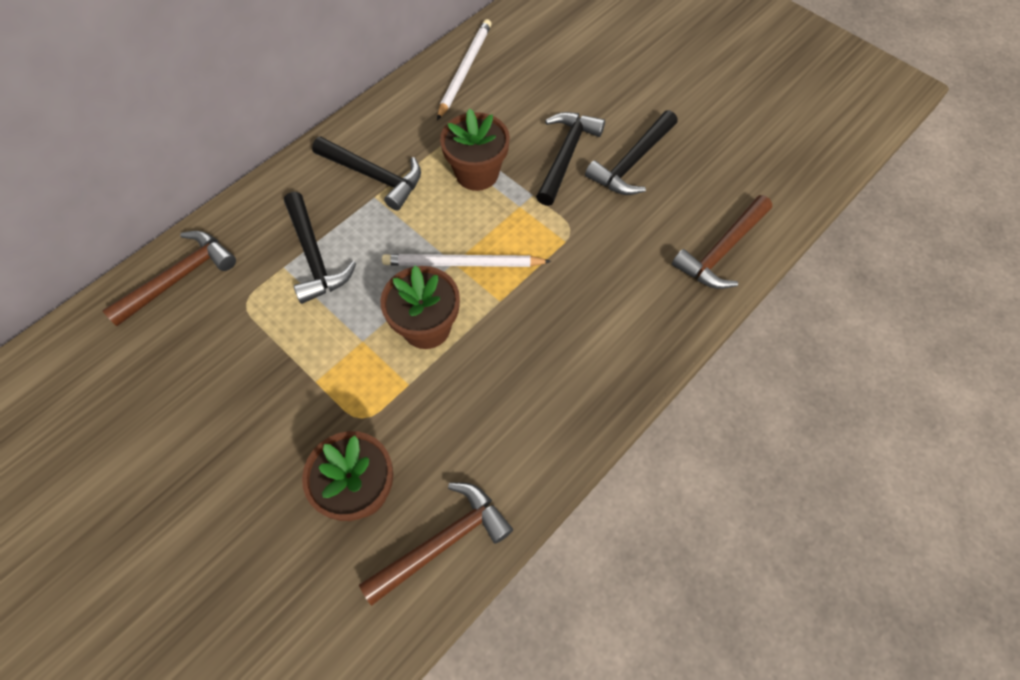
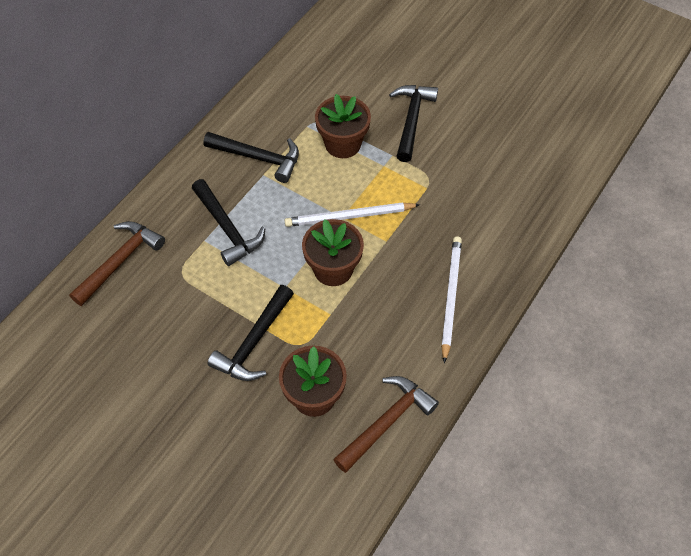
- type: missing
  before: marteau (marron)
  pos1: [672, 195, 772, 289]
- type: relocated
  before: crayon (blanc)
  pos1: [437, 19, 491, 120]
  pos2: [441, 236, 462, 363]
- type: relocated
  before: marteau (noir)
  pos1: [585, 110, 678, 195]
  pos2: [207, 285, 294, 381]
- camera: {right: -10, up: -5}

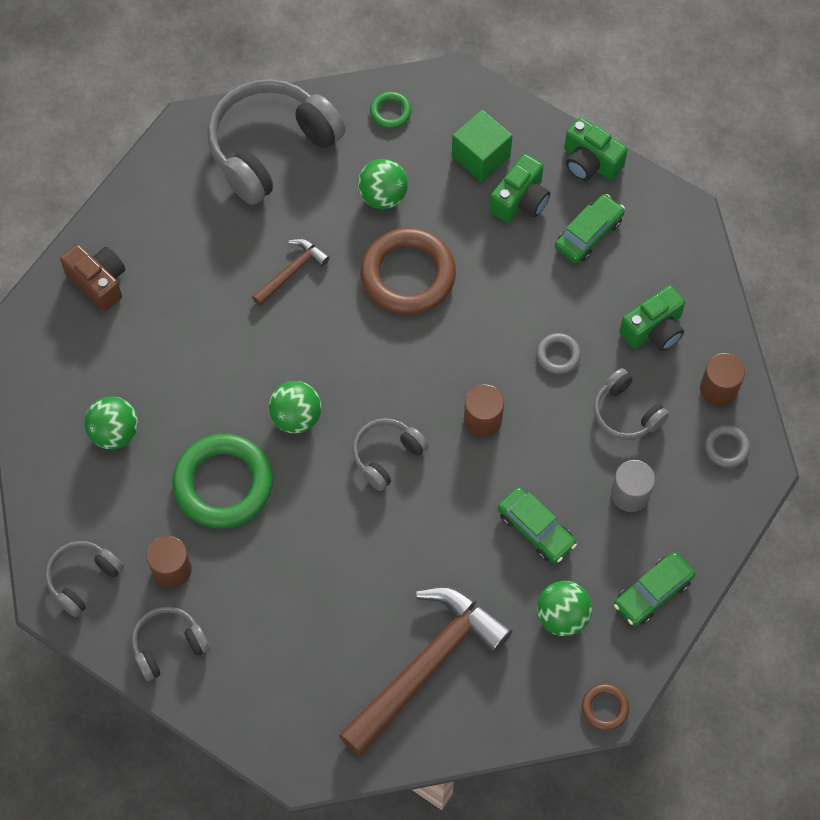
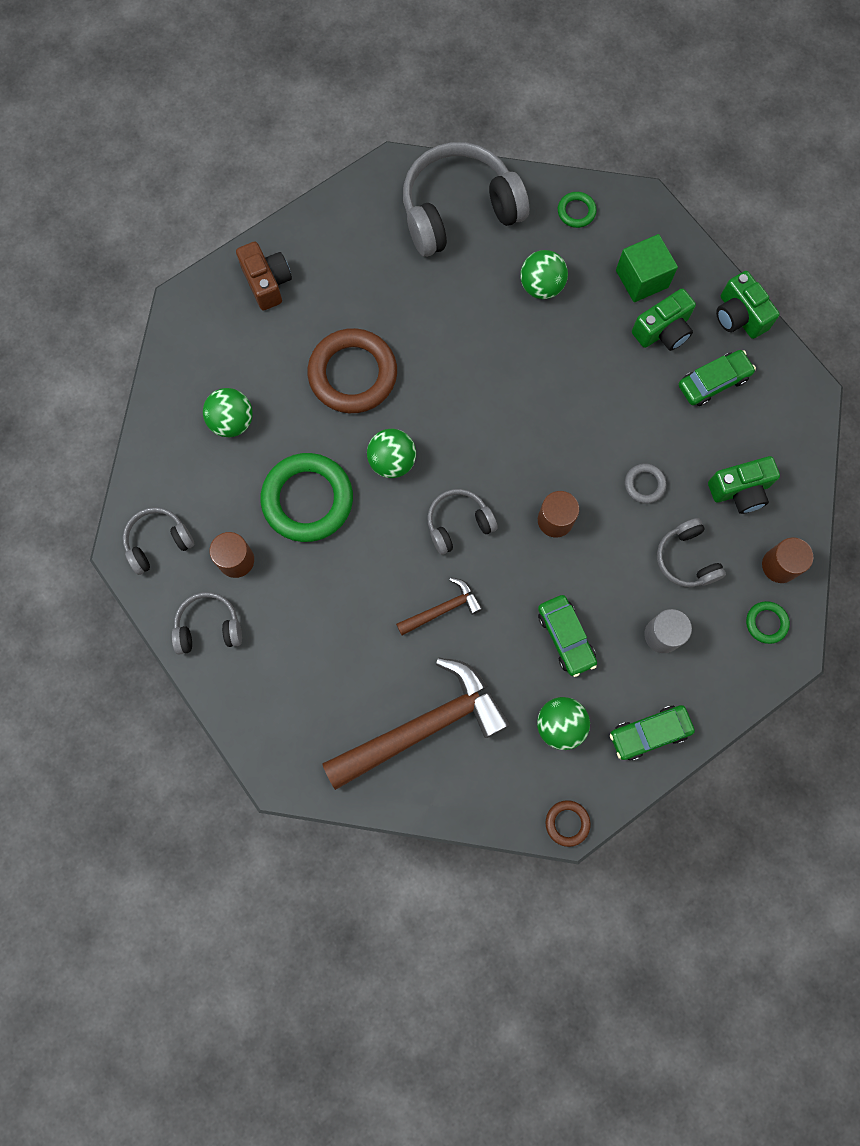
- type: relocated
  before: marteau (marron)
  pos1: [252, 239, 330, 306]
  pos2: [396, 577, 483, 635]
- type: relocated
  before: anneau (marron)
  pos1: [360, 228, 456, 315]
  pos2: [307, 328, 397, 413]
- type: colour
  before: anneau (gris)
  after: anneau (vert)
  pos1: [705, 425, 750, 468]
  pos2: [746, 601, 790, 644]
- camera: {right: 20, up: 10}

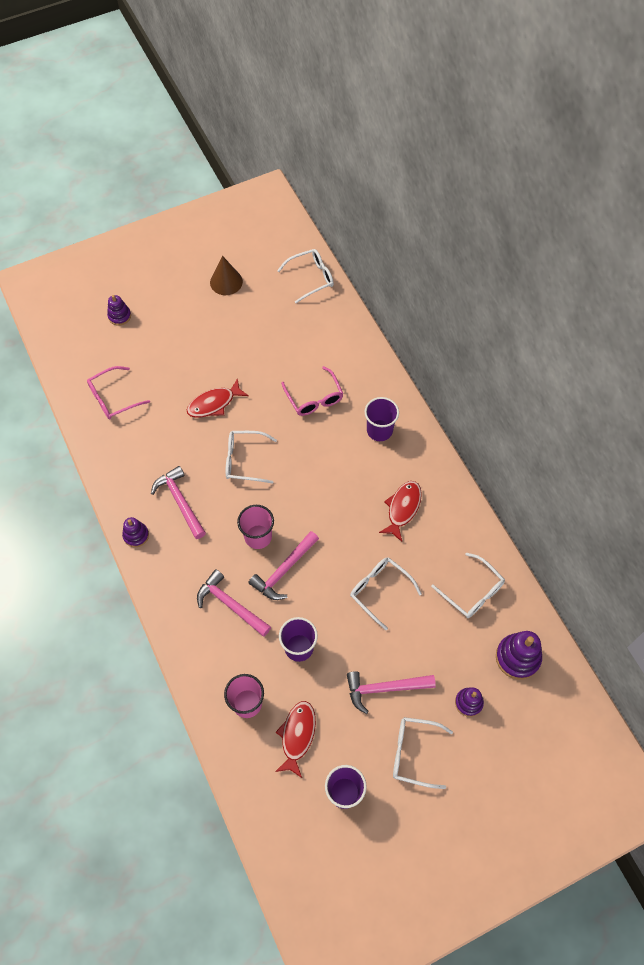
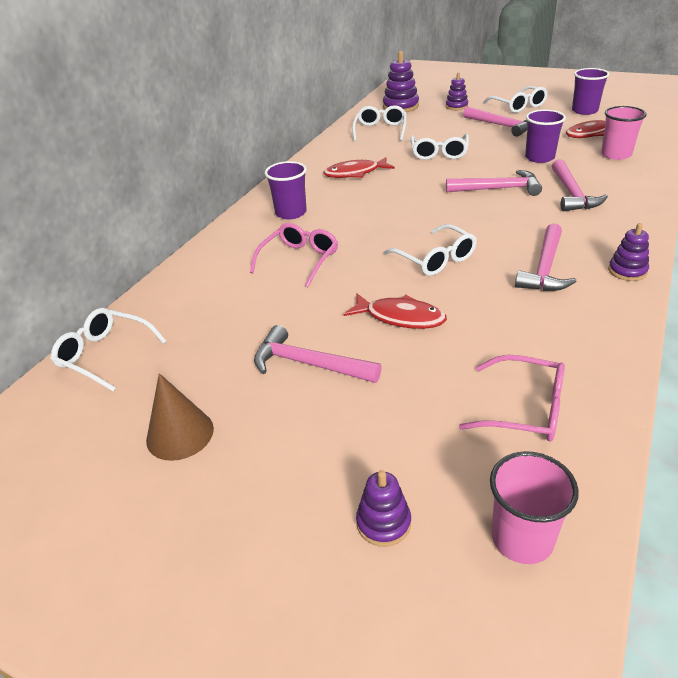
- type: appeared
  after: marteau (rose)
  pos2: [254, 325, 382, 383]
- type: relocated
  before: gobelet (rose)
  pos1: [237, 505, 274, 549]
  pos2: [490, 451, 579, 564]
- camera: {right: -125, up: -25}

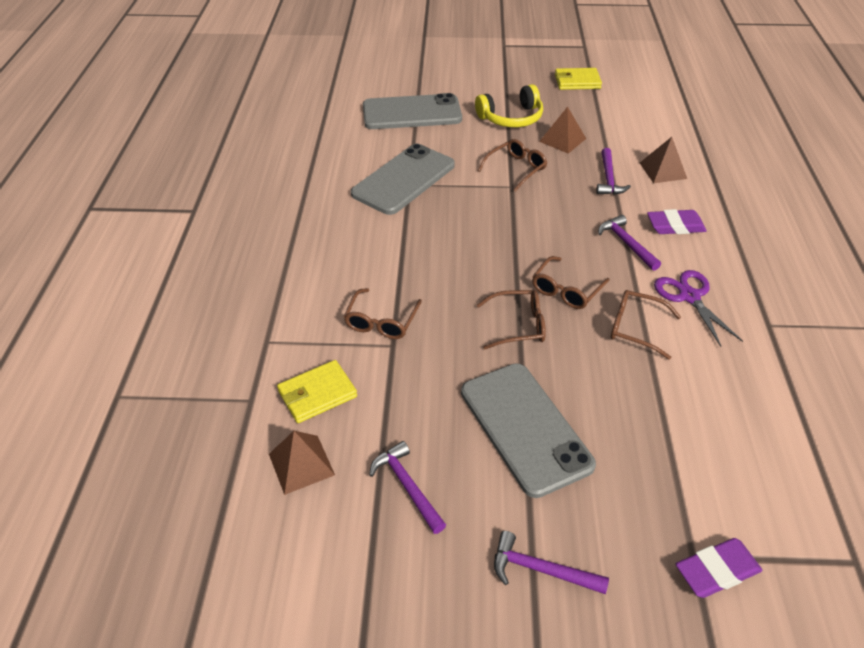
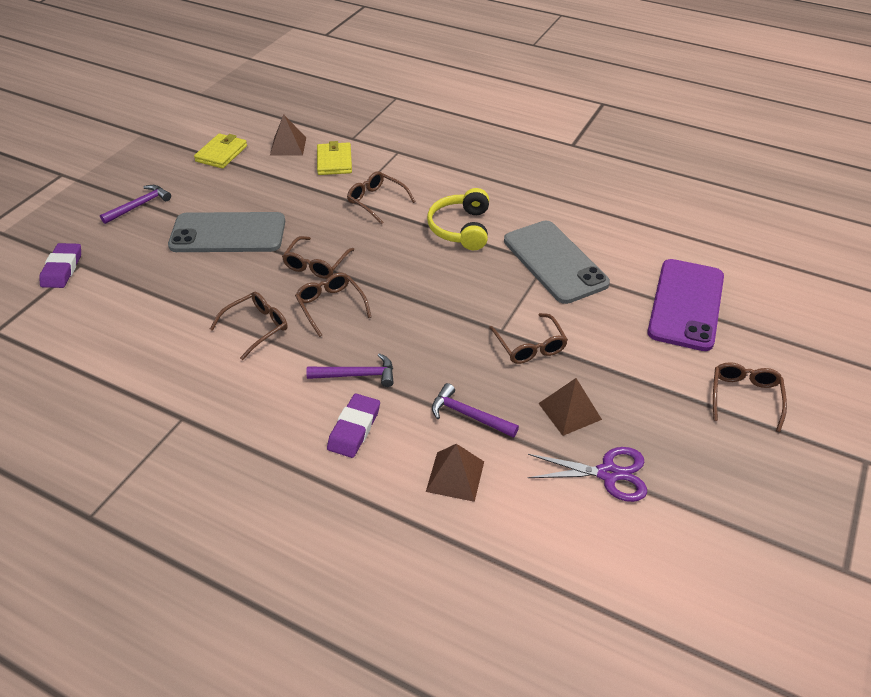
- type: missing
  before: marteau (violet)
  pos1: [369, 441, 446, 534]
- type: appeared
  after: lunettes (marron)
  pos2: [713, 362, 787, 432]
- type: relocated
  before: casque audio (jaune)
  pos1: [475, 84, 543, 127]
  pos2: [427, 188, 489, 250]
- type: relocated
  before: portefeuille (jaune)
  pos1: [555, 68, 602, 90]
  pos2: [194, 133, 247, 169]
- type: relocated
  before: ciseaux (violet)
  pos1: [654, 270, 743, 347]
  pos2: [528, 447, 647, 502]
- type: colour
  before: téléphone (gris)
  after: téléphone (violet)
  pos1: [363, 93, 462, 129]
  pos2: [647, 259, 724, 351]
- camera: {right: 115, up: 0}

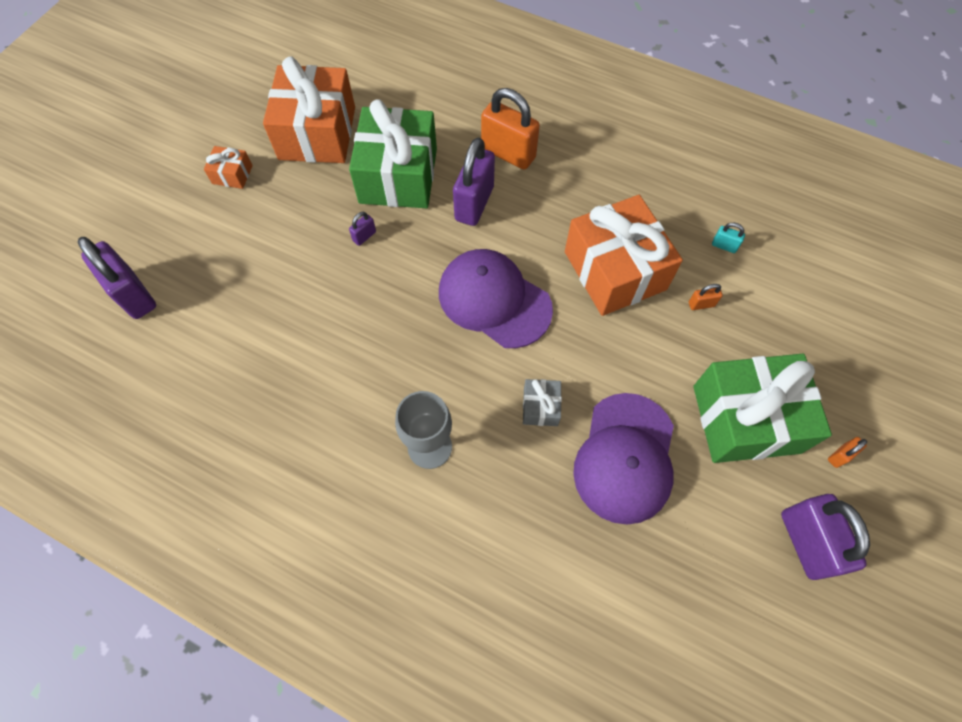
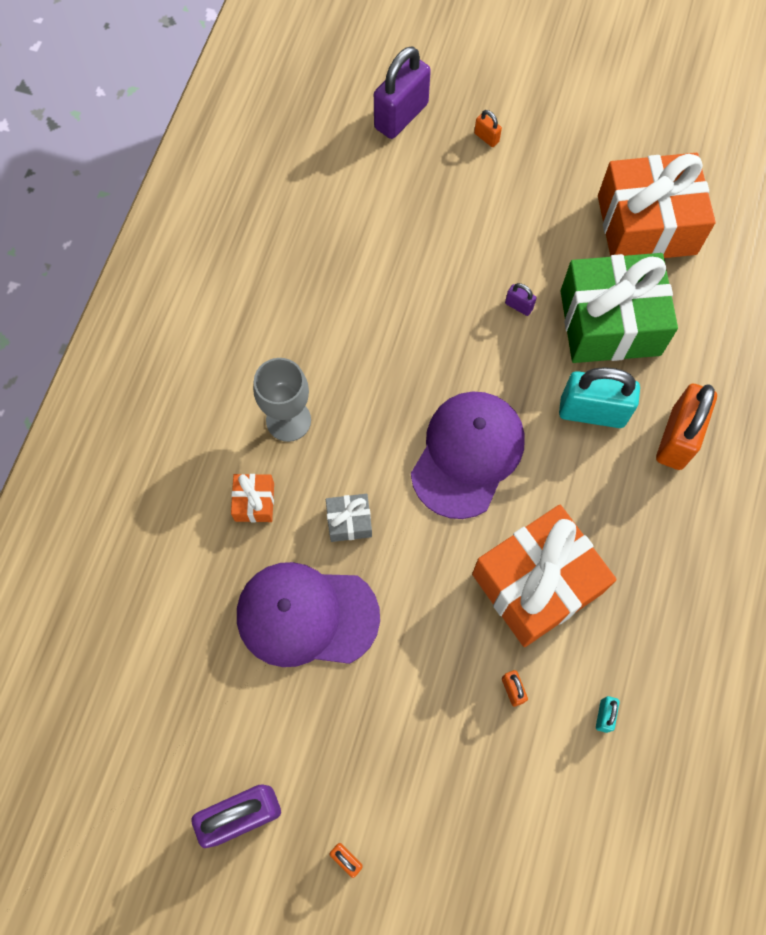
- type: missing
  before: cadeau (vert)
  pos1: [693, 354, 832, 463]
- type: appeared
  after: cadenas (orange)
  pos2: [474, 110, 502, 147]
- type: relocated
  before: cadeau (orange)
  pos1: [204, 146, 253, 189]
  pos2: [231, 474, 274, 522]
- type: colour
  before: cadenas (violet)
  after: cadenas (turquoise)
  pos1: [453, 137, 495, 226]
  pos2: [559, 367, 640, 428]
- camera: {right: 80, up: 5}

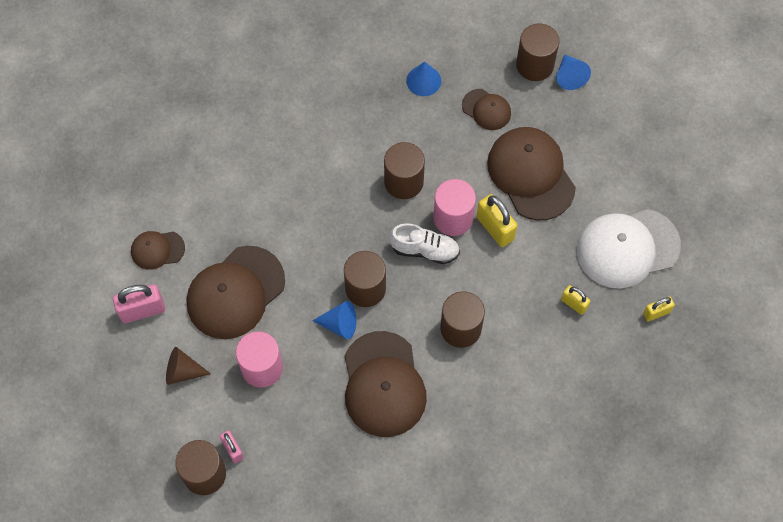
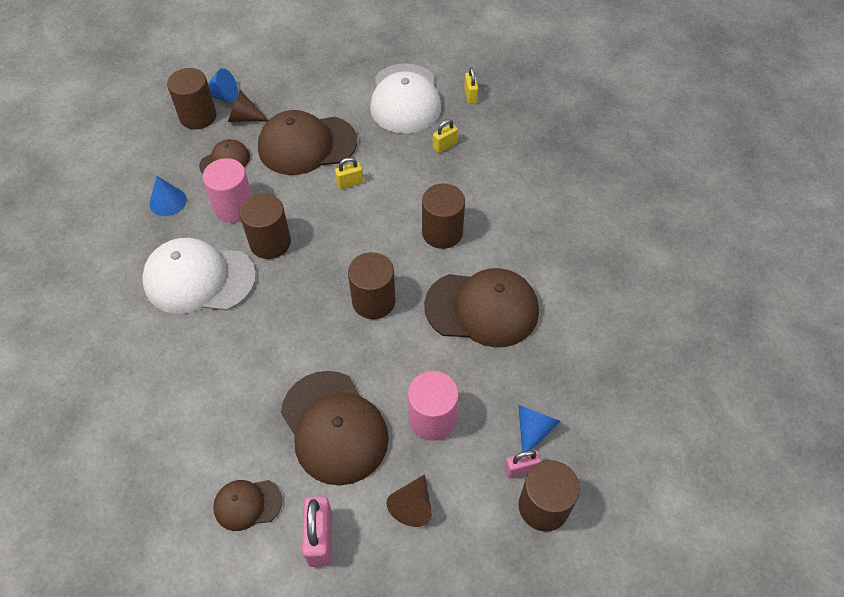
- type: missing
  before: chaussure (blanc)
  pos1: [389, 223, 460, 264]
- type: appeared
  after: casquette (blanc)
  pos2: [142, 238, 256, 314]
- type: appeared
  after: cône (marron)
  pos2: [228, 90, 268, 122]
- type: relocated
  before: cône (bleu)
  pos1: [312, 301, 357, 339]
  pos2: [518, 405, 561, 452]
- type: relocated
  before: cylindre (rose)
  pos1: [433, 179, 476, 236]
  pos2: [203, 158, 252, 223]
- type: spun
  before: casquette (marron)
  pos1: [131, 231, 185, 270]
  pos2: [213, 480, 282, 531]
  turn: 75
- type: size
  before: cadenas (jaune)
  pos1: [477, 194, 517, 247]
  pos2: [335, 157, 363, 189]
  scale: 0.6
- camera: {right: -75, up: -10}

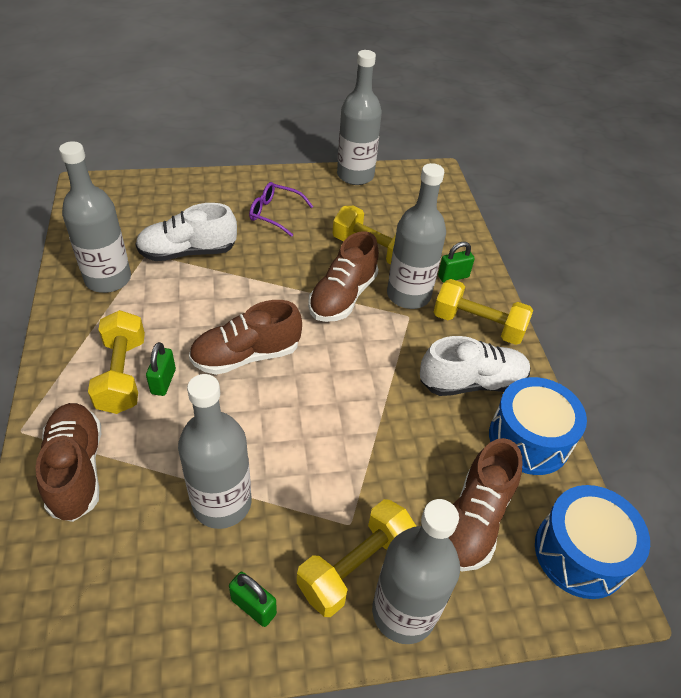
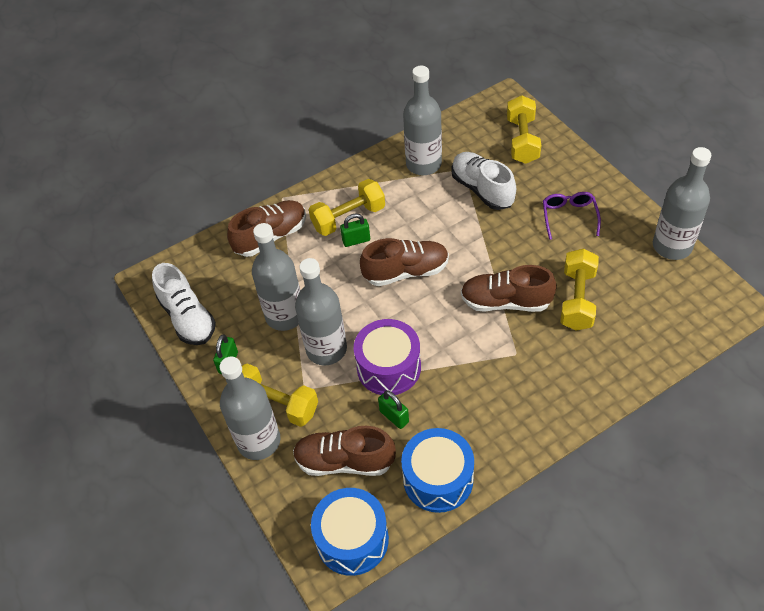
- type: appeared
  after: tambour (violet)
  pos2: [354, 319, 421, 395]
- type: relocated
  before: bouteille (gris)
  pos1: [387, 163, 446, 309]
  pos2: [295, 258, 347, 366]
- type: relocated
  before: chaussure (blanc)
  pos1: [420, 336, 530, 396]
  pos2: [152, 263, 216, 345]
- type: relocated
  before: haltère (jaune)
  pos1: [434, 279, 533, 345]
  pos2: [507, 95, 541, 164]
- type: relocated
  before: cadenas (vert)
  pos1: [438, 242, 475, 283]
  pos2: [378, 390, 409, 429]
- type: spun
  before: chaussure (marron)
  pos1: [189, 300, 302, 375]
  pos2: [360, 238, 449, 286]
  turn: 120
- camera: {right: 75, up: 5}

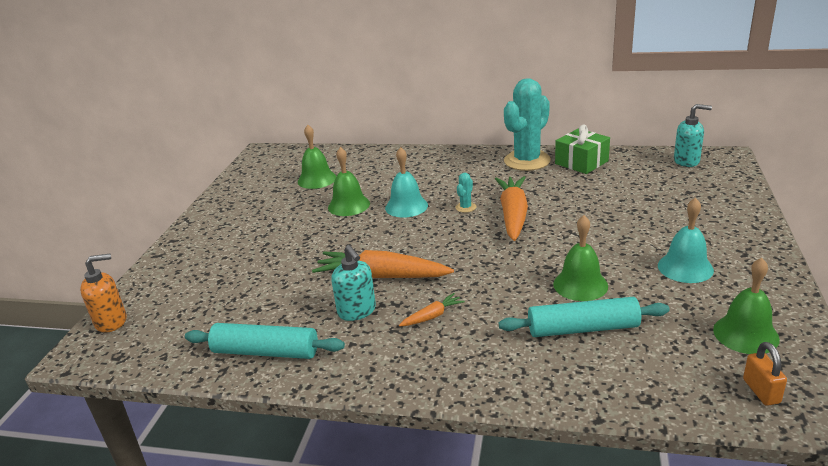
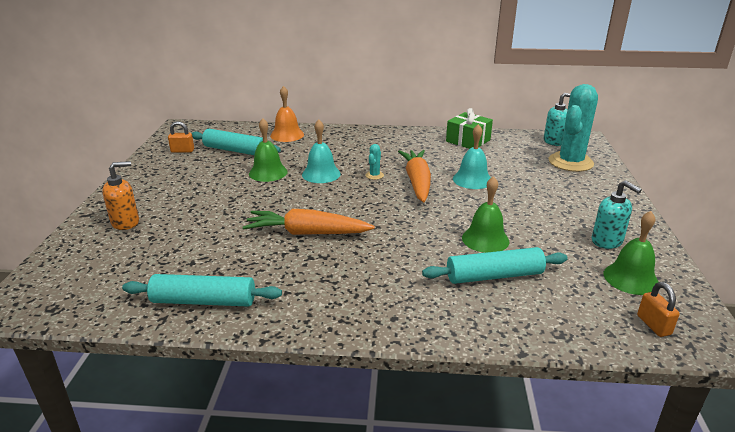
- type: missing
  before: carotte (orange)
  pos1: [399, 293, 465, 326]
- type: appeared
  after: cadenas (orange)
  pos2: [168, 121, 194, 153]
- type: appeared
  after: cloche (orange)
  pos2: [270, 86, 304, 142]
- type: relocated
  before: distributeur de savon (orange)
  pos1: [80, 253, 127, 333]
  pos2: [102, 161, 139, 230]
- type: relocated
  before: distributeur de savon (turquoise)
  pos1: [331, 245, 376, 321]
  pos2: [592, 180, 642, 249]
- type: relocated
  before: cactus (turquoise)
  pos1: [504, 78, 551, 171]
  pos2: [549, 84, 598, 172]
- type: relocated
  before: cloche (turquoise)
  pos1: [658, 198, 714, 283]
  pos2: [453, 124, 491, 189]
- type: exchanged
  before: cloche (vert)
  after: rouleau à pâtisserie (turquoise)
  pos1: [298, 125, 336, 189]
  pos2: [192, 129, 281, 155]
- camera: {right: -10, up: 0}

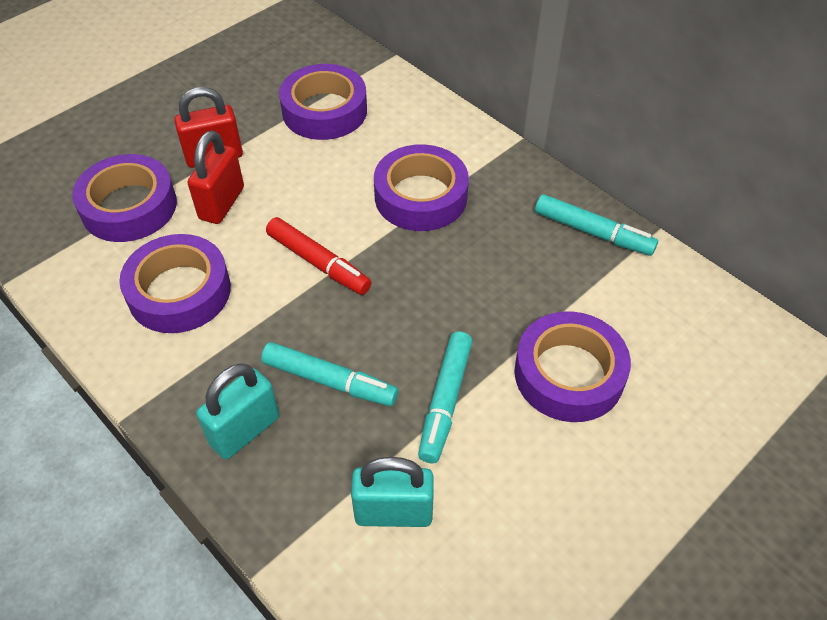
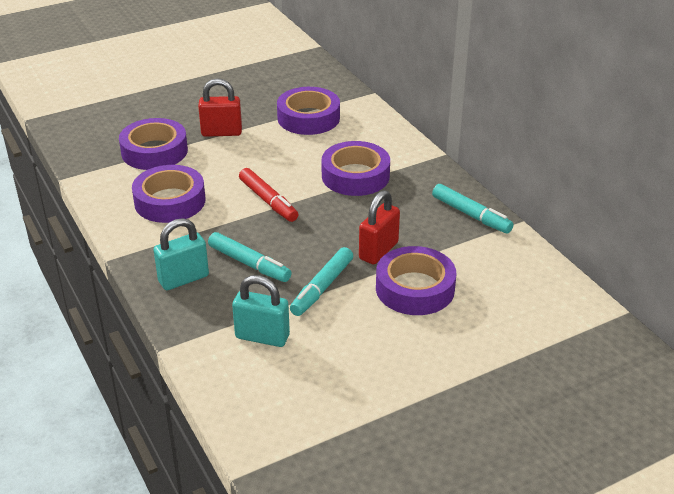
- type: relocated
  before: cadenas (rouge)
  pos1: [188, 131, 244, 224]
  pos2: [359, 190, 400, 264]
- camera: {right: 15, up: -15}

